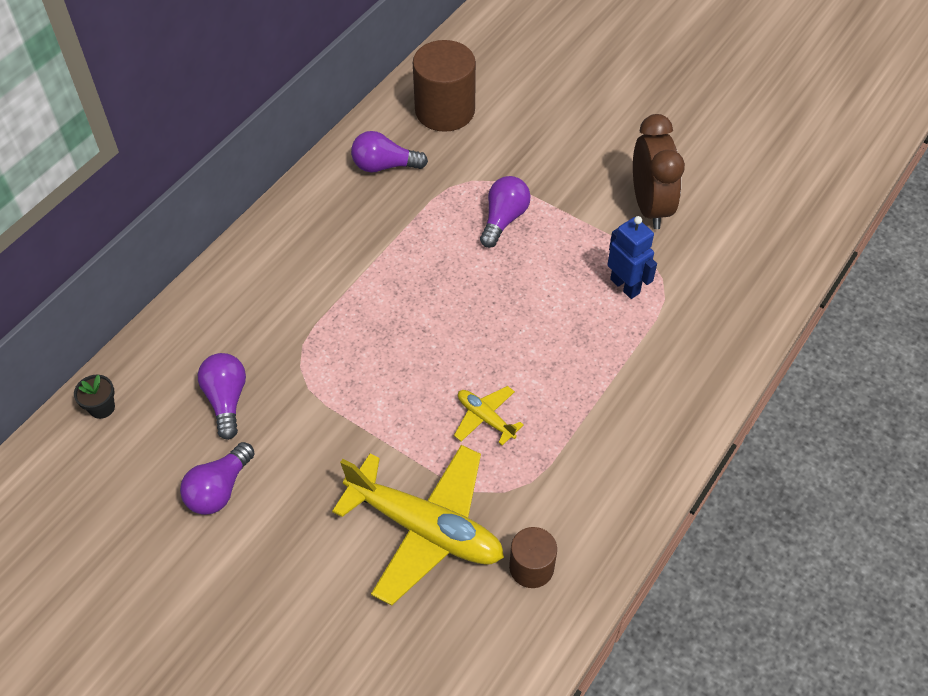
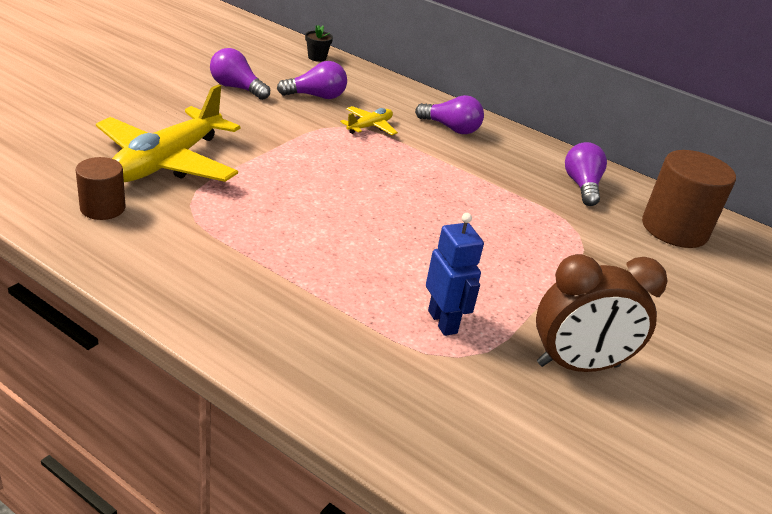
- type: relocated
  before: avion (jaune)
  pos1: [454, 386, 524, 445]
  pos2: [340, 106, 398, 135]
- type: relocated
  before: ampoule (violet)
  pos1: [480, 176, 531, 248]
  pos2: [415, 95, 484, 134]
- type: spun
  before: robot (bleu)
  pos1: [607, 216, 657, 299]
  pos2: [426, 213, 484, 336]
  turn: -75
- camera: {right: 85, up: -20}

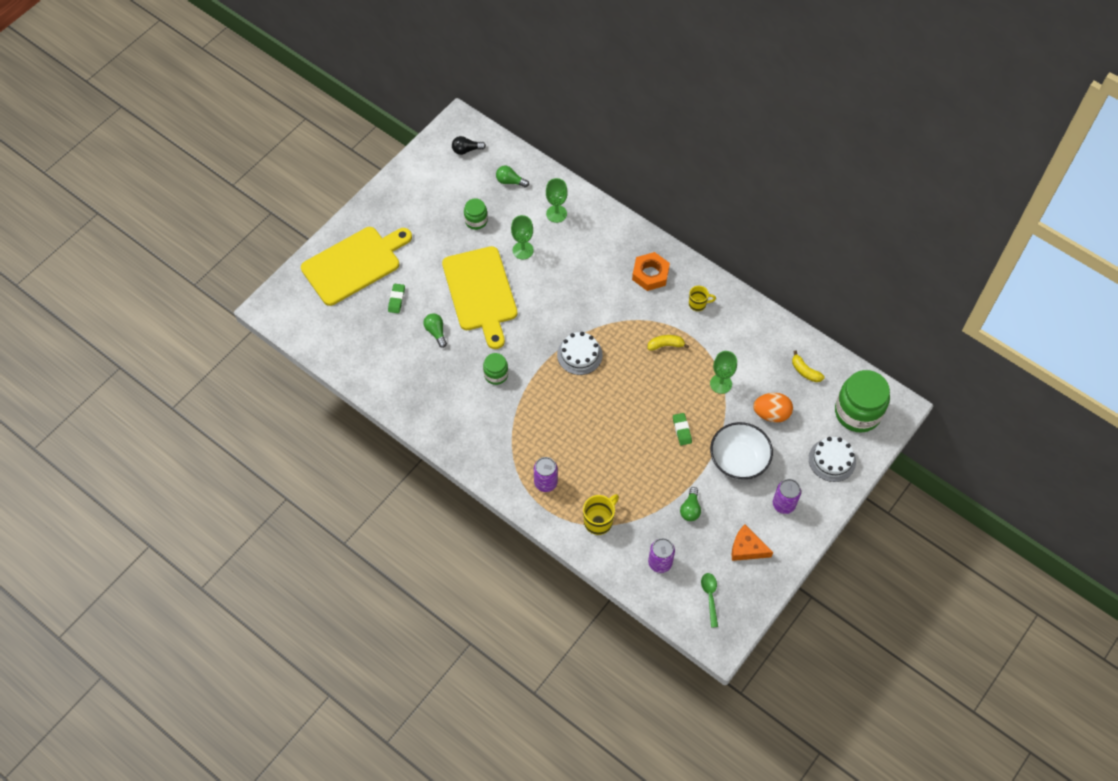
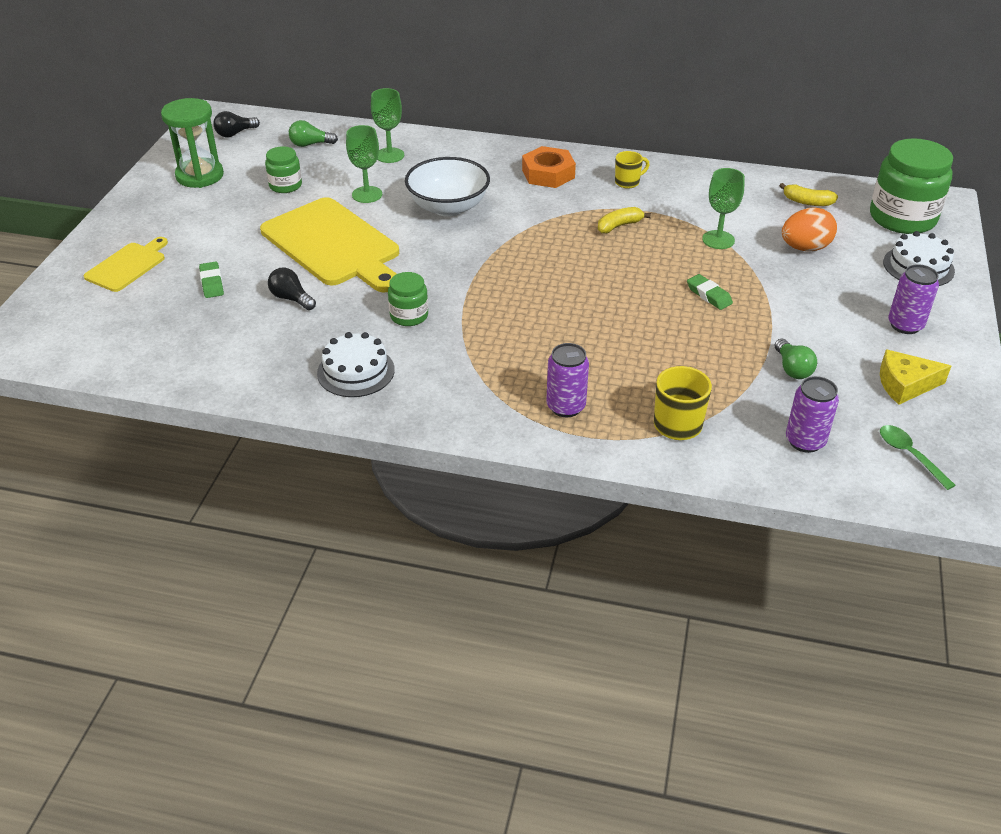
- type: appeared
  after: sablier (vert)
  pos2: [161, 98, 224, 188]
- type: relocated
  before: gâteau (blanc)
  pos1: [557, 332, 603, 375]
  pos2: [317, 332, 395, 397]
- type: relocated
  before: bol (blanc)
  pos1: [710, 422, 773, 480]
  pos2: [405, 157, 490, 217]
- type: colour
  before: ampoule (vert)
  after: ampoule (noir)
  pos1: [423, 313, 447, 348]
  pos2: [268, 268, 316, 310]
- type: colour
  before: fromage (orange)
  after: fromage (jaune)
  pos1: [732, 525, 773, 561]
  pos2: [880, 349, 951, 405]
- type: size
  before: planche à découper (jaune)
  pos1: [301, 227, 412, 306]
  pos2: [84, 237, 168, 292]
  scale: 0.52
- camera: {right: -25, up: -20}

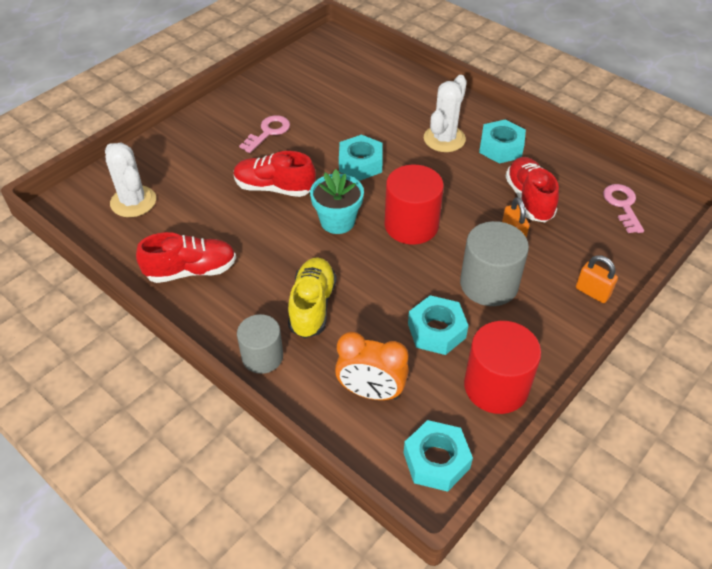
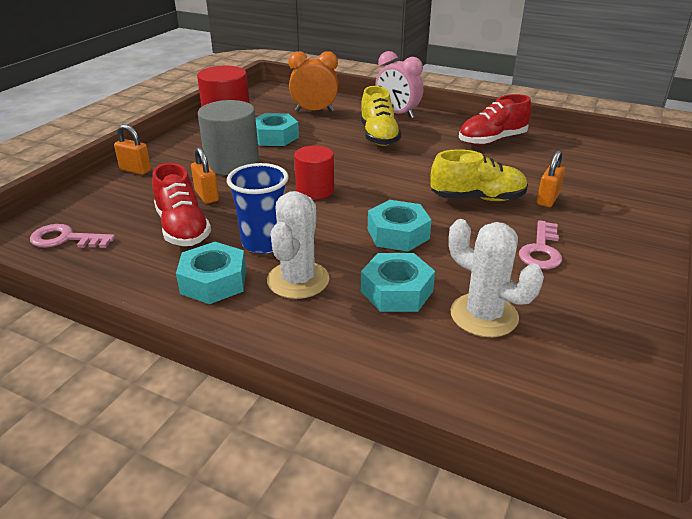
- type: missing
  before: pot de fleurs (turquoise)
  pos1: [310, 169, 364, 234]
- type: appeared
  after: gobelet (bleu)
  pos2: [227, 163, 289, 254]
- type: appeared
  after: cadenas (orange)
  pos2: [537, 150, 565, 207]
- type: relocated
  before: cactus (blanc)
  pos1: [105, 142, 156, 217]
  pos2: [449, 219, 544, 337]
- type: relocated
  before: écrou (turquoise)
  pos1: [403, 420, 473, 492]
  pos2: [361, 253, 435, 312]
- type: exchanged
  before: cylindre (gris)
  after: réveil (rose)
  pos1: [237, 314, 283, 374]
  pos2: [375, 51, 423, 118]
- type: colour
  before: chaussure (rouge)
  after: chaussure (jaune)
  pos1: [234, 151, 316, 197]
  pos2: [431, 149, 528, 201]
- type: spun
  before: clé (rose)
  pos1: [603, 184, 644, 233]
  pos2: [30, 224, 115, 248]
  turn: 120
- type: size
  before: cylindre (rouge)
  pos1: [385, 165, 444, 245]
  pos2: [294, 146, 334, 199]
  scale: 0.66
- camera: {right: 165, up: -15}

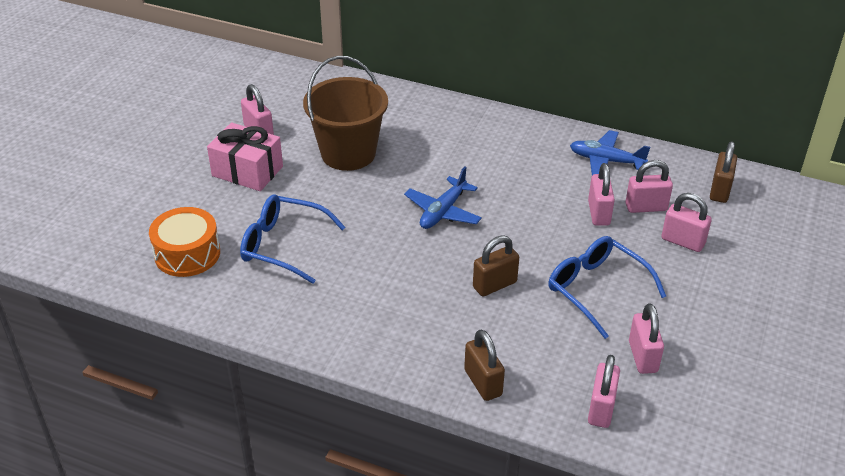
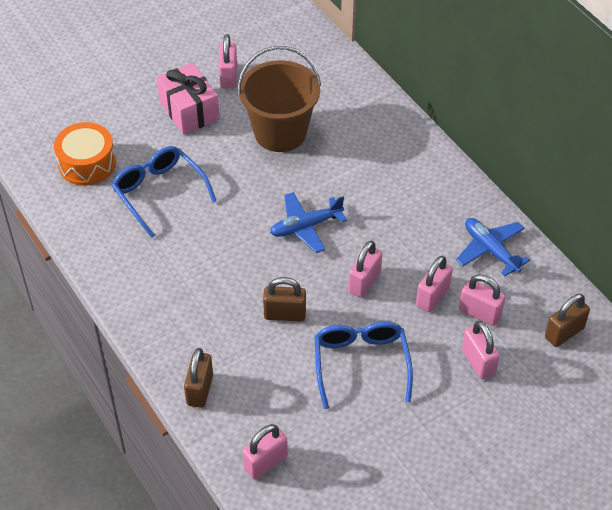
- type: relocated
  before: cadenas (rose)
  pos1: [629, 303, 664, 374]
  pos2: [348, 241, 382, 298]
- camera: {right: 35, up: 10}

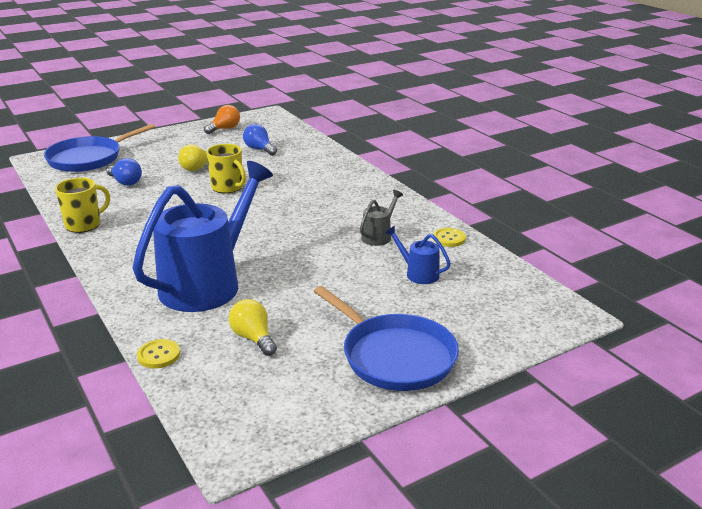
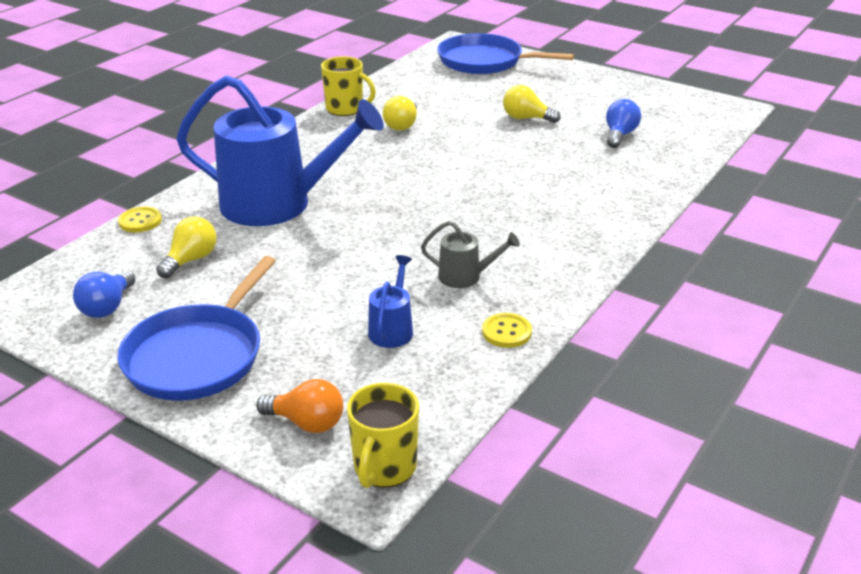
- type: appeared
  after: ampoule (jaune)
  pos2: [383, 96, 417, 131]
- type: relocated
  before: ampoule (bleu)
  pos1: [107, 158, 142, 186]
  pos2: [73, 270, 136, 318]
- type: relocated
  before: ampoule (orange)
  pos1: [204, 105, 240, 134]
  pos2: [256, 379, 344, 433]
- type: relocated
  before: tasse (jaune)
  pos1: [206, 144, 246, 193]
  pos2: [347, 383, 419, 488]
- camera: {right: 65, up: 5}

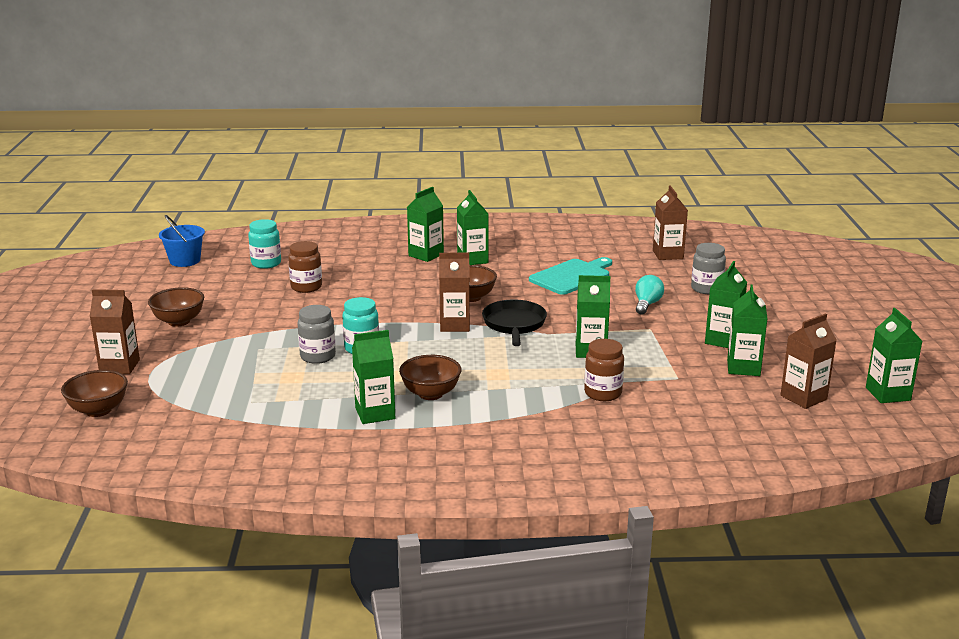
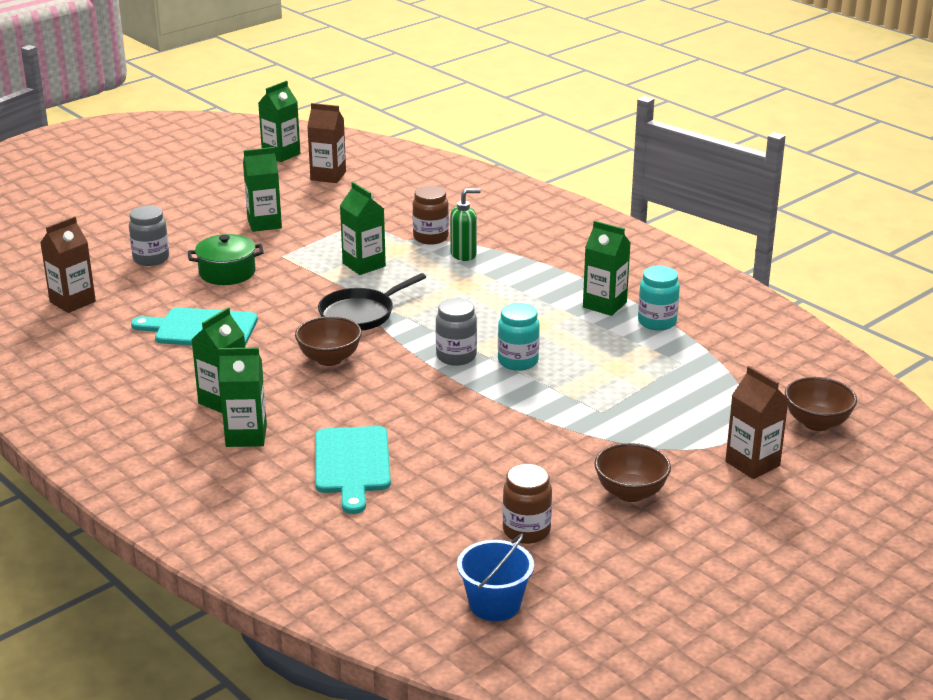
- type: missing
  before: bol (marron)
  pos1: [399, 355, 461, 400]
- type: missing
  before: brique de lait (marron)
  pos1: [439, 253, 470, 332]
- type: missing
  before: brique de lait (vert)
  pos1: [727, 285, 768, 376]
- type: appeared
  after: planche à découper (turquoise)
  pos2: [315, 426, 391, 514]
- type: appeared
  after: distributeur de savon (vert)
  pos2: [450, 188, 481, 261]
- type: relocated
  before: bocal (turquoise)
  pos1: [248, 219, 281, 269]
  pos2: [638, 266, 680, 331]
- type: relocated
  before: bocal (marron)
  pos1: [288, 241, 322, 293]
  pos2: [502, 464, 552, 544]
- type: relocated
  before: bocal (gris)
  pos1: [298, 305, 336, 364]
  pos2: [436, 298, 477, 366]
- type: exchanged
  before: ampoule (turquoise)
  after: marmite (vert)
  pos1: [635, 275, 664, 315]
  pos2: [188, 234, 264, 285]
- camera: {right: -130, up: 5}

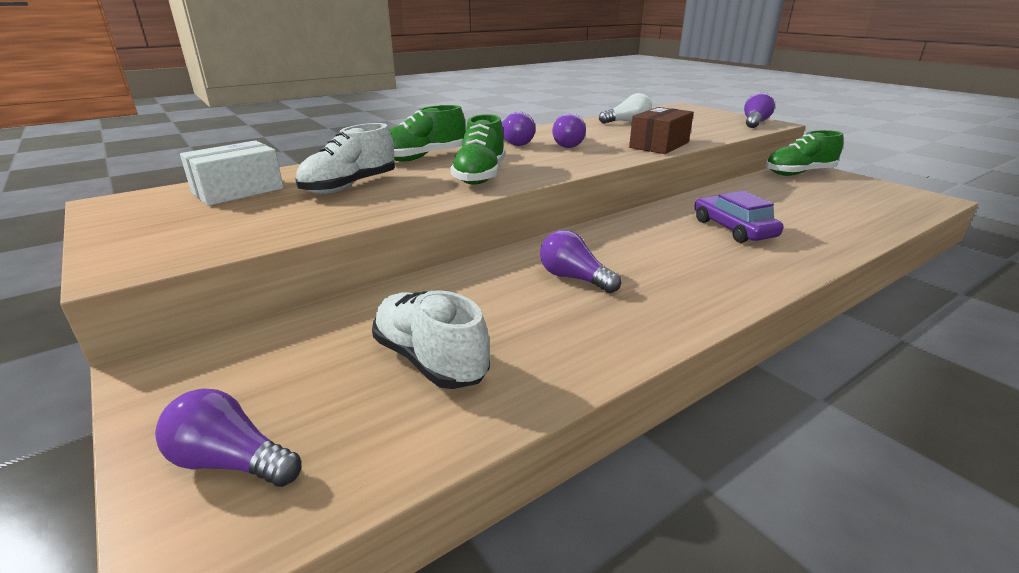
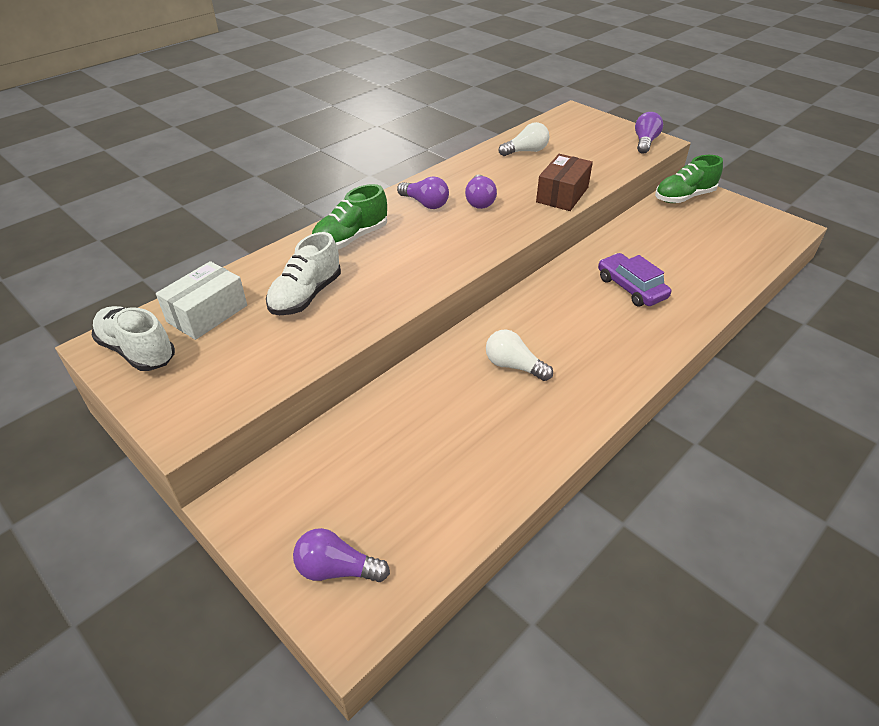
- type: missing
  before: chaussure (vert)
  pos1: [450, 114, 505, 185]
- type: relocated
  before: chaussure (blanc)
  pos1: [372, 290, 490, 389]
  pos2: [92, 306, 175, 371]
- type: colour
  before: ampoule (violet)
  after: ampoule (blanc)
  pos1: [540, 230, 621, 293]
  pos2: [486, 330, 553, 381]
- camera: {right: -10, up: 15}

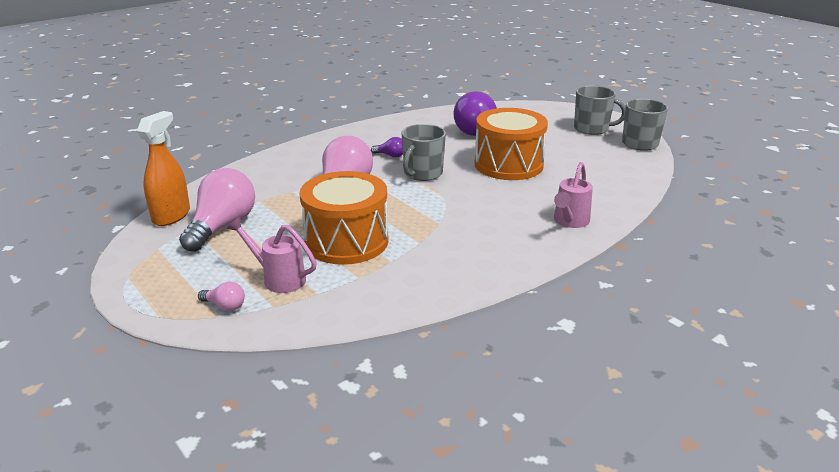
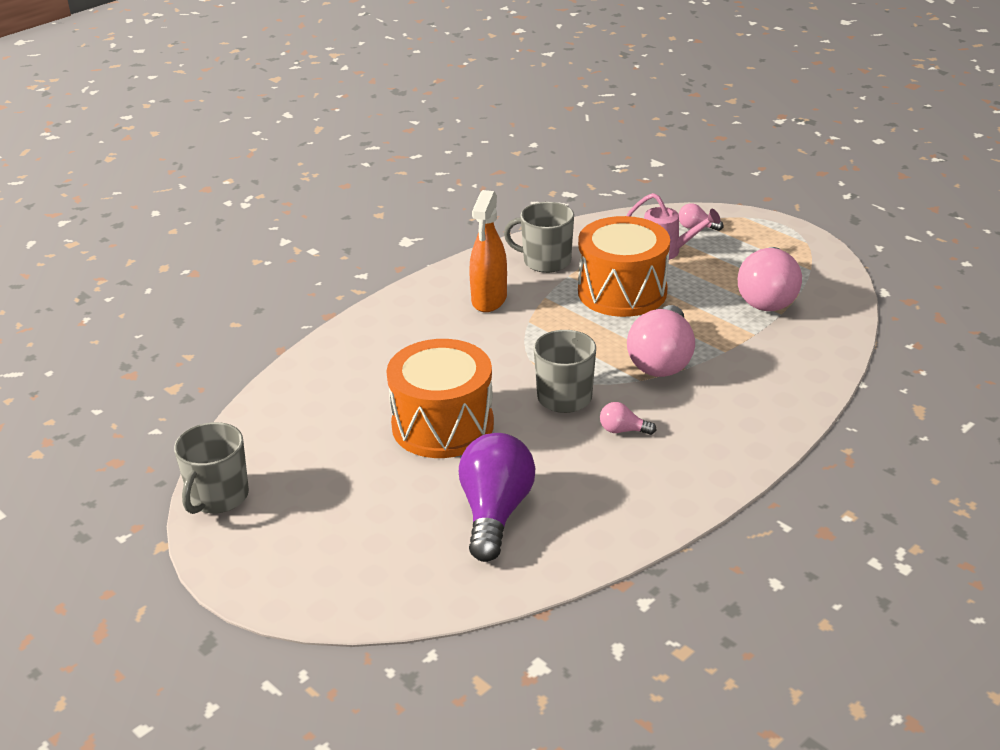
- type: missing
  before: arrosoir (rose)
  pos1: [554, 162, 593, 228]
- type: relocated
  before: vaporisateur (orange)
  pos1: [137, 111, 190, 226]
  pos2: [469, 190, 507, 312]
- type: relocated
  before: tasse (gris)
  pos1: [574, 86, 626, 135]
  pos2: [504, 202, 574, 273]
- type: colour
  before: ampoule (violet)
  after: ampoule (rose)
  pos1: [371, 137, 403, 157]
  pos2: [600, 402, 656, 435]
- camera: {right: 175, up: 5}

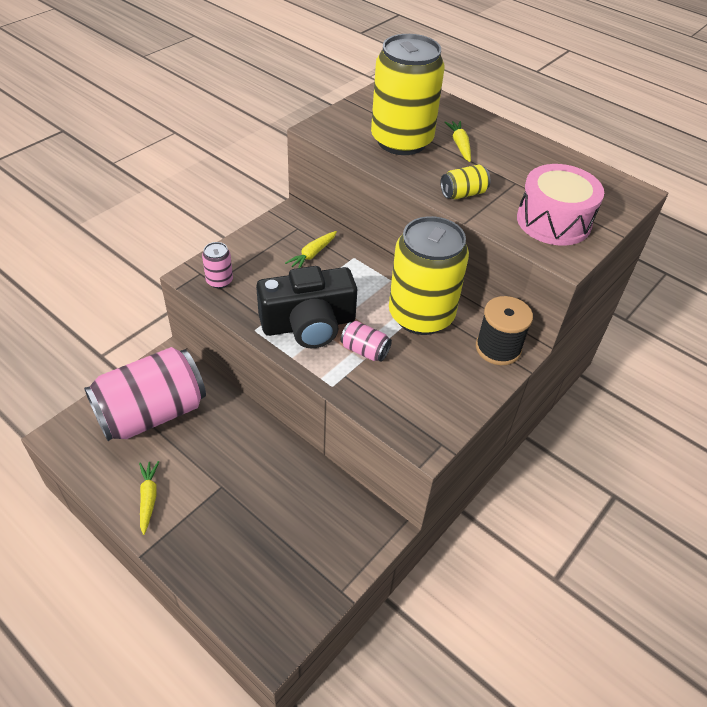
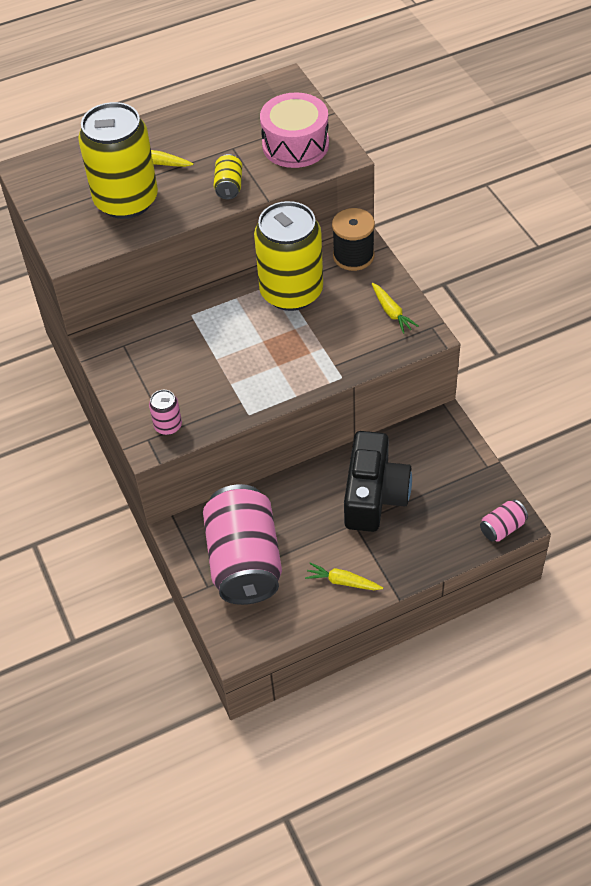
- type: relocated
  before: appareil photo (noir)
  pos1: [256, 266, 357, 348]
  pos2: [344, 431, 412, 532]
- type: relocated
  before: carotte (jaune)
  pos1: [285, 231, 337, 268]
  pos2: [372, 283, 418, 334]
- type: relocated
  before: canette (rose)
  pos1: [341, 321, 392, 362]
  pos2: [480, 500, 528, 542]
- camera: {right: -60, up: 5}

